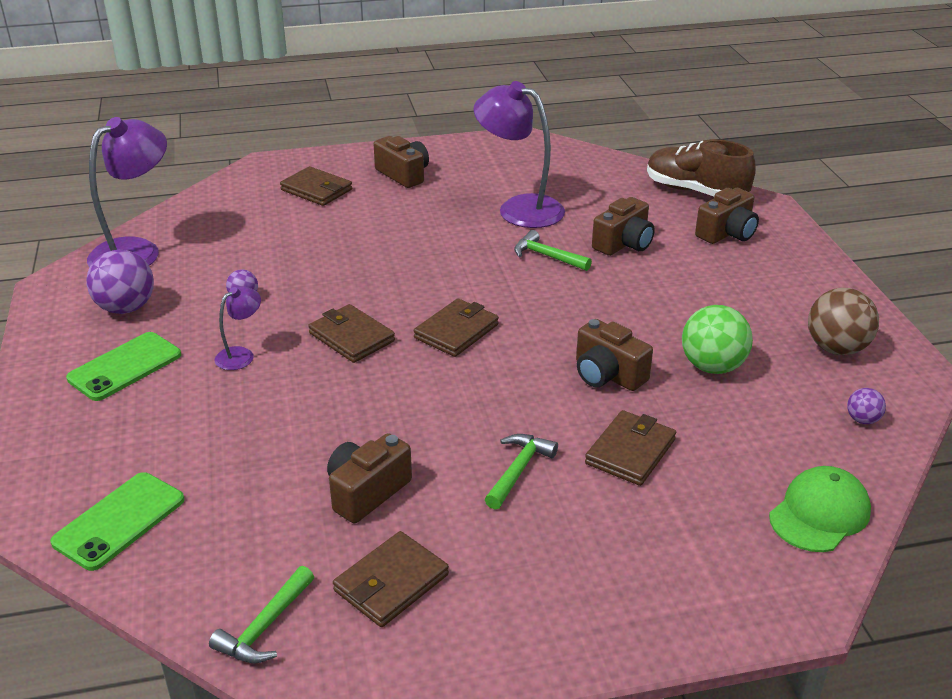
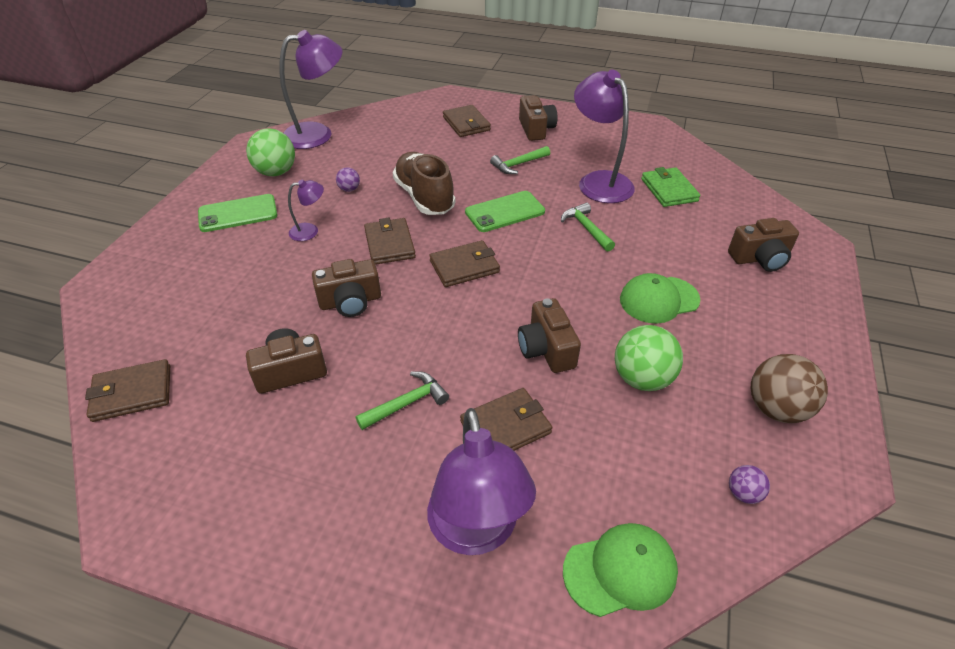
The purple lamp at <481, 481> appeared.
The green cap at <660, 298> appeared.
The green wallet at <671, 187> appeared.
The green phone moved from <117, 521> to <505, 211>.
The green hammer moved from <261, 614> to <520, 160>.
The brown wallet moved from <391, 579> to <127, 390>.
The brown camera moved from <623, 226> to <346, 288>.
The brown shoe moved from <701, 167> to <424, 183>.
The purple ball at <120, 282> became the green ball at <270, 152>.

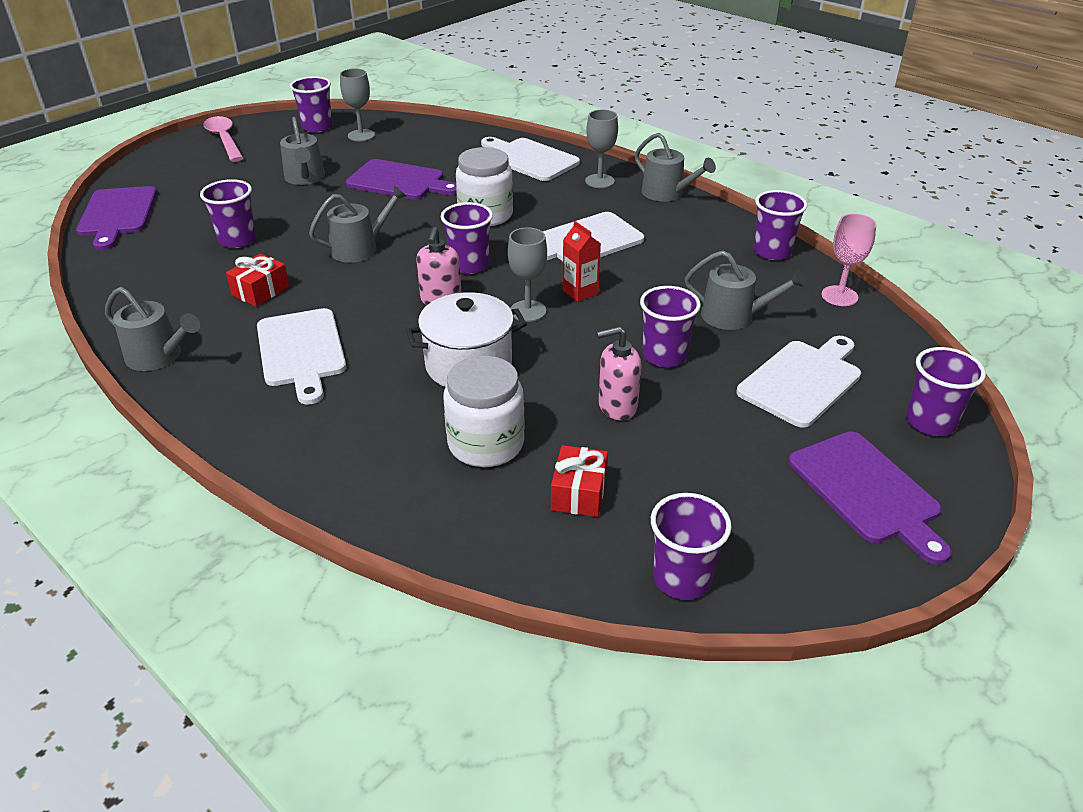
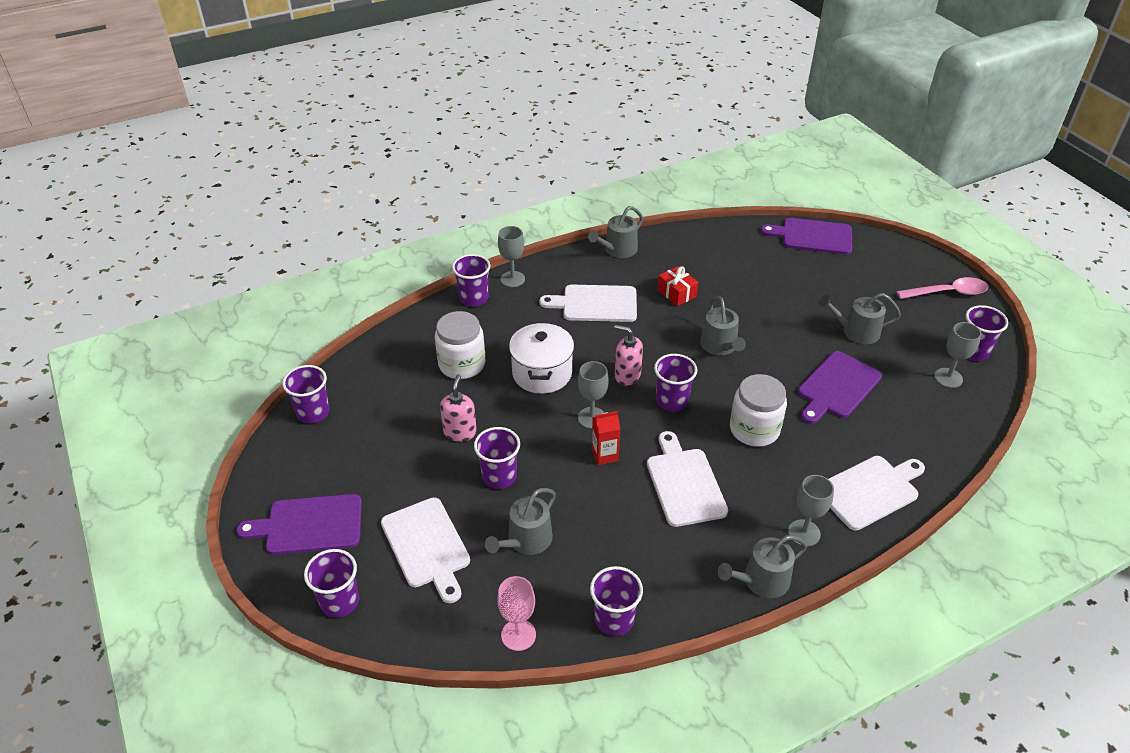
The red gift at <579, 481> disappeared.
The grey goblet at <511, 256> appeared.
The purple cup moved from <228, 213> to <471, 280>.

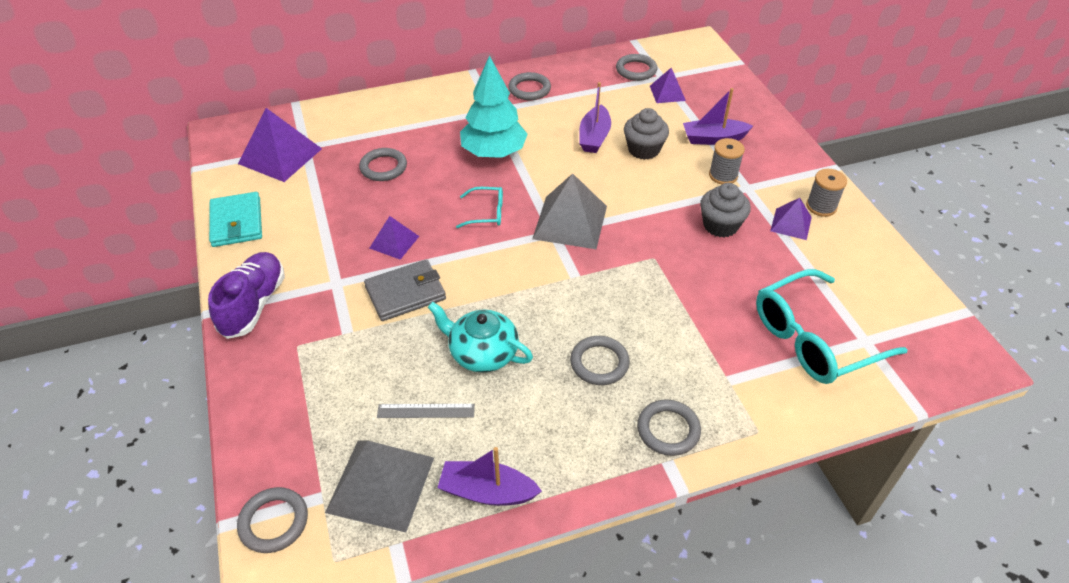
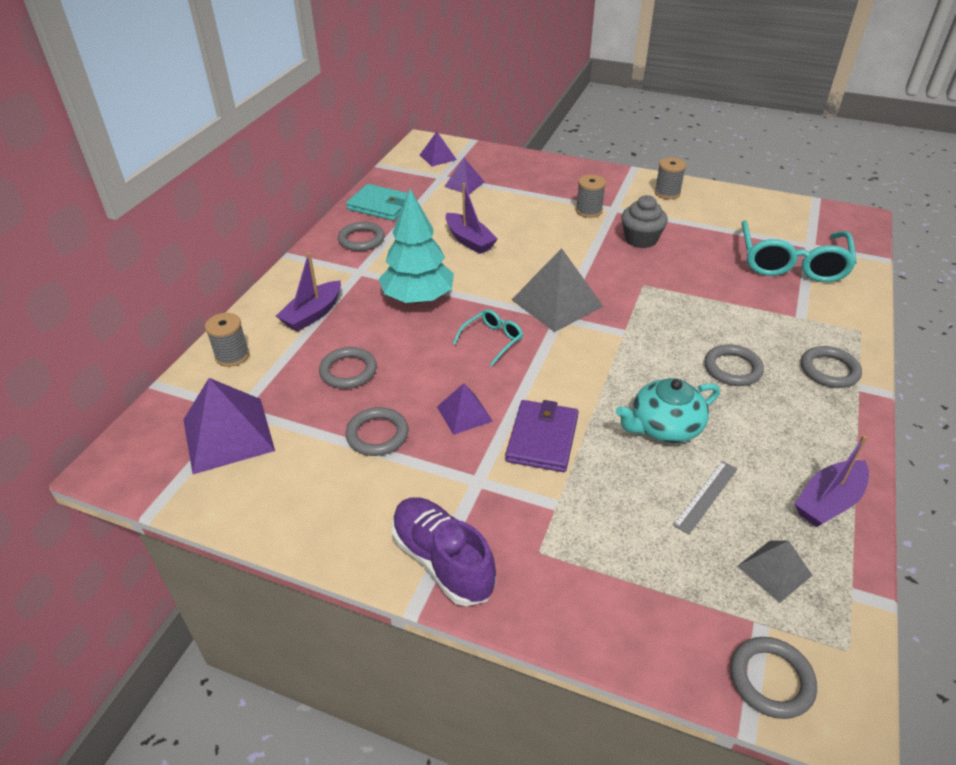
The grey cupcake at <646, 134> disappeared.
The grey spool at <227, 340> appeared.
The turquoise wallet moved from <235, 219> to <377, 202>.
The grey ring moved from <636, 67> to <376, 431>.
The purple boat moved from <718, 116> to <308, 291>.
The purple pyramid moved from <791, 219> to <438, 149>.
The grey wallet at <405, 290> became the purple wallet at <542, 436>.
The grey pyramid at <379, 486> changed to 0.56 times the size.

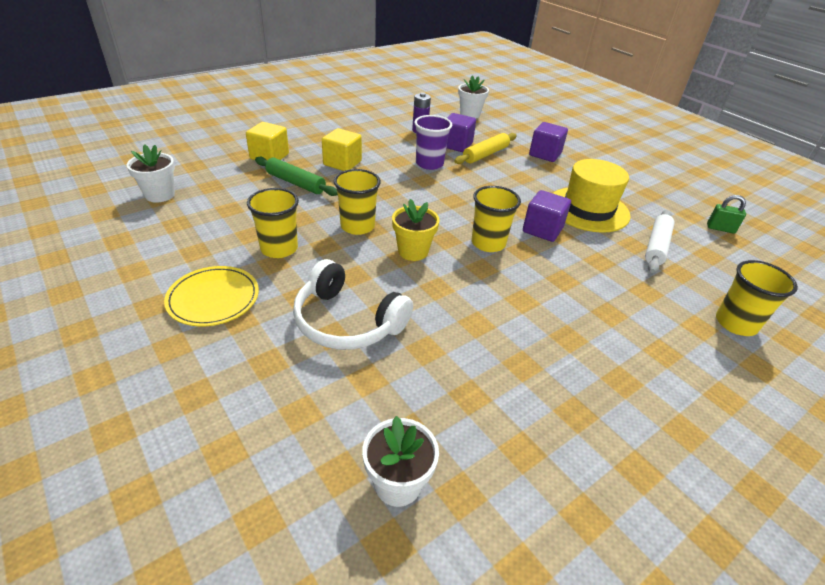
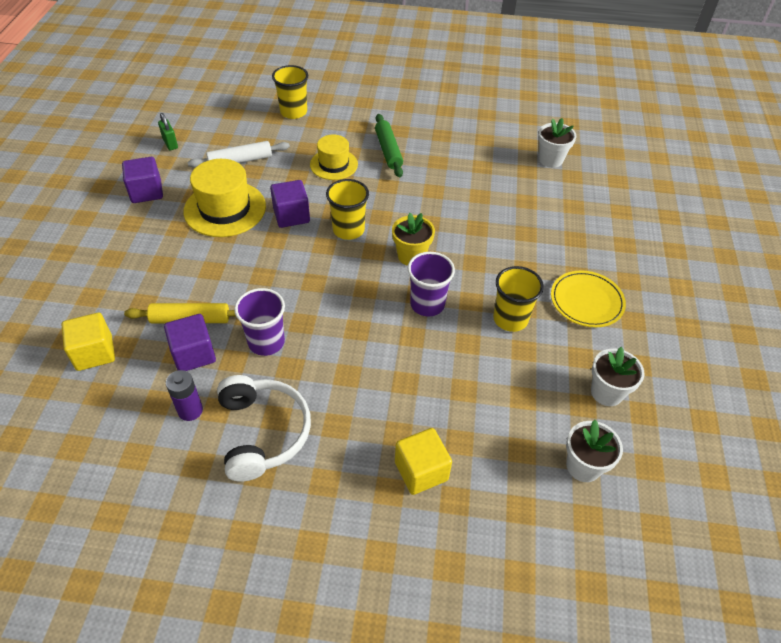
The yellow hat at <334, 157> appeared.
The green rolling pin moved from <296, 176> to <389, 146>.
The white headphones moved from <353, 304> to <264, 428>.
The yellow cube moved from <342, 149> to <88, 342>.
The white flower pot moved from <473, 96> to <618, 376>.
The purple cube moved from <548, 142> to <142, 180>.
The yellow cup at <357, 202> became the purple cup at <431, 284>.

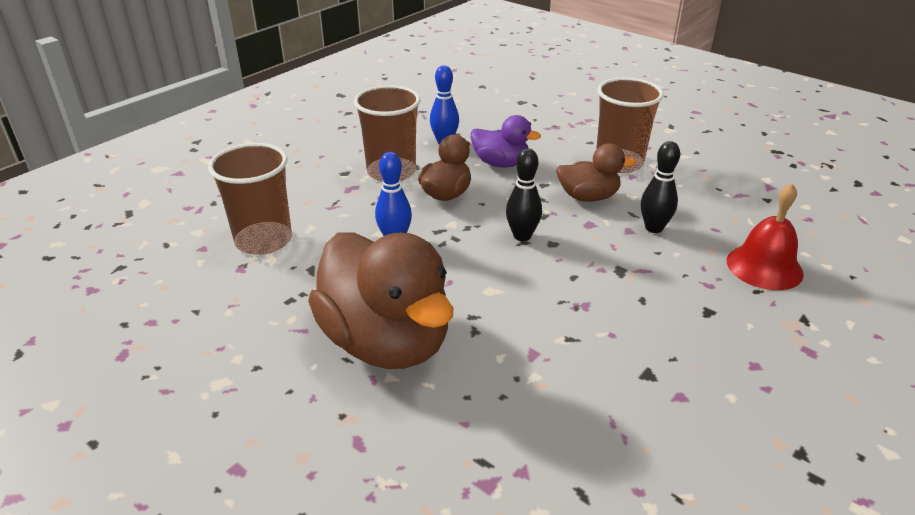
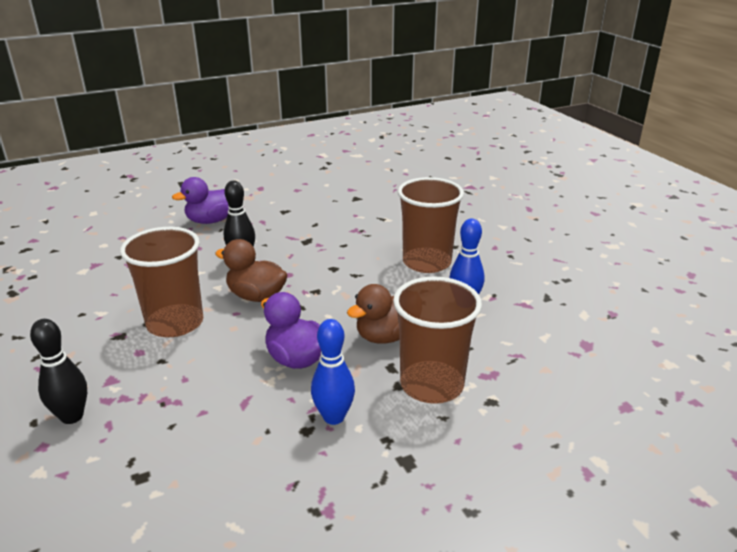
The brown duck at <380, 300> disappeared.
The brown cup moved from <250, 199> to <431, 225>.
The black bowling pin moved from <524, 194> to <58, 371>.
The red bell at <765, 236> was replaced by the purple duck at <200, 200>.

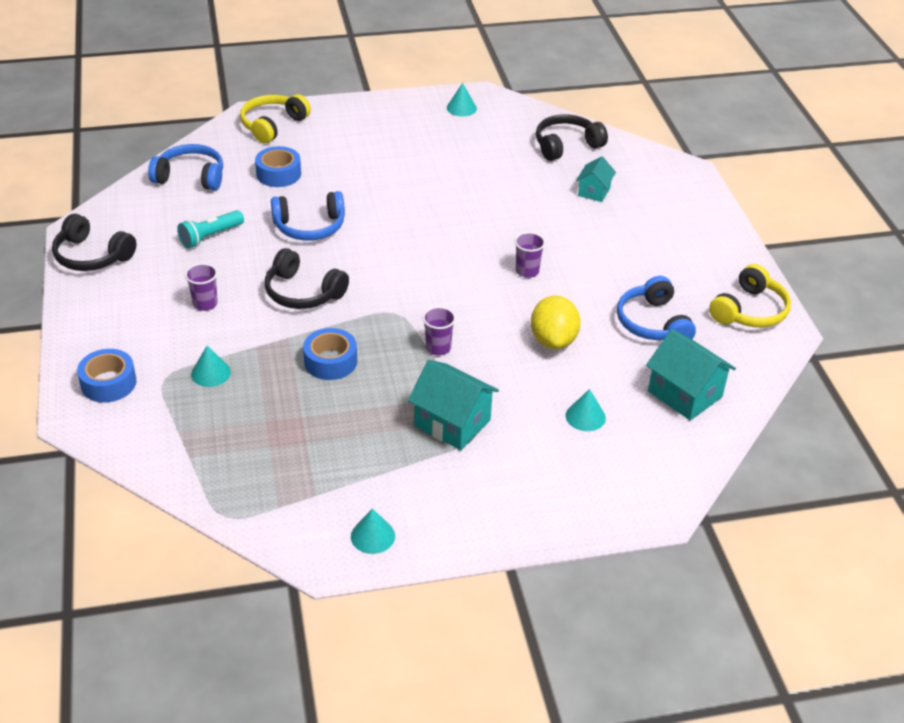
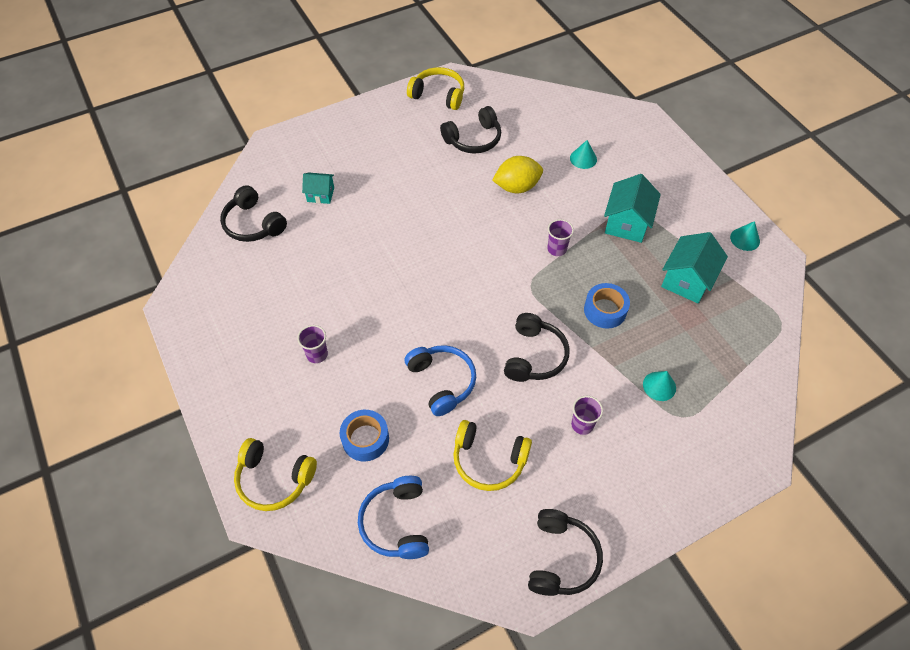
The blue tape at <106, 375> disappeared.
The turquoise cone at <462, 99> disappeared.
The purple cup moved from <529, 255> to <312, 344>.
The turquoise house moved from <691, 375> to <694, 267>.
The turquoise flashlight at <210, 229> was replaced by the yellow headphones at <492, 455>.
The blue headphones at <656, 308> became the black headphones at <470, 130>.

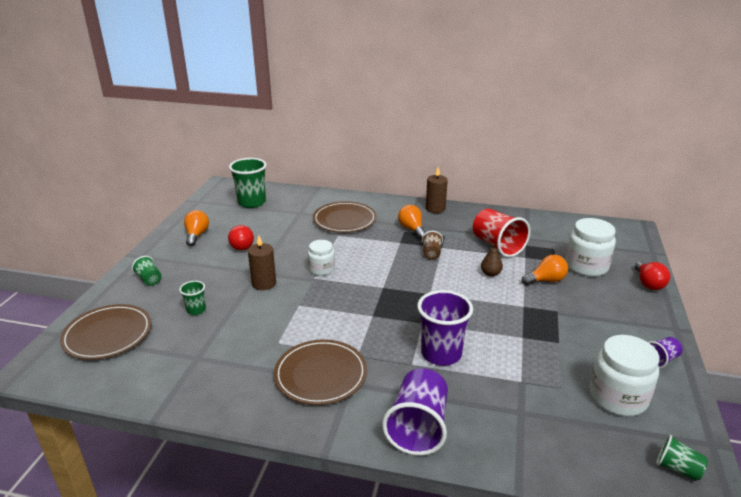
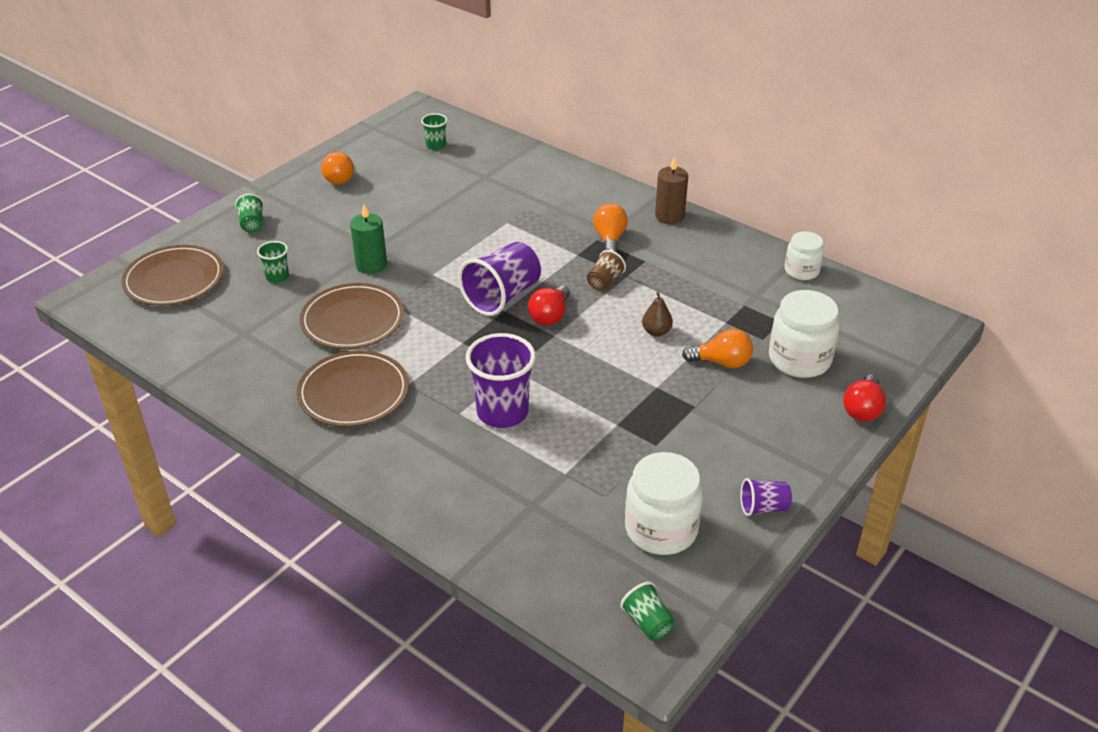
The red cup at <501, 233> disappeared.
The red light bulb moved from <241, 237> to <549, 306>.
The white jar moved from <321, 258> to <804, 255>.
The brown plate moved from <345, 217> to <352, 316>.
The purple cup moved from <415, 412> to <499, 279>.
The brown candle at <262, 262> became the green candle at <368, 239>.
The orange light bulb at <196, 228> turned 150 degrees clockwise.
The green cup at <248, 183> changed to 0.51 times the size.

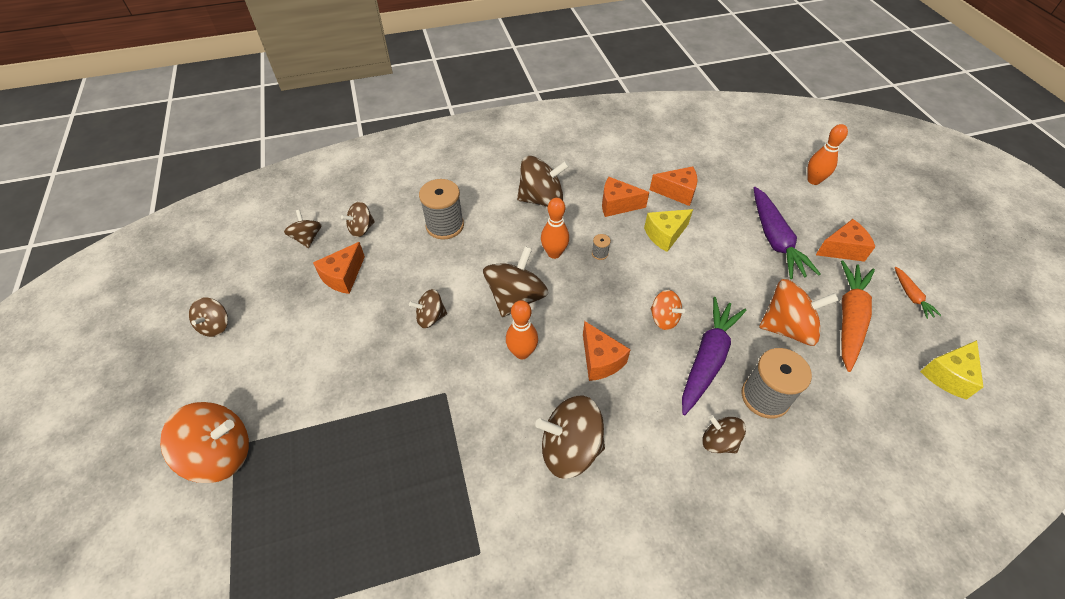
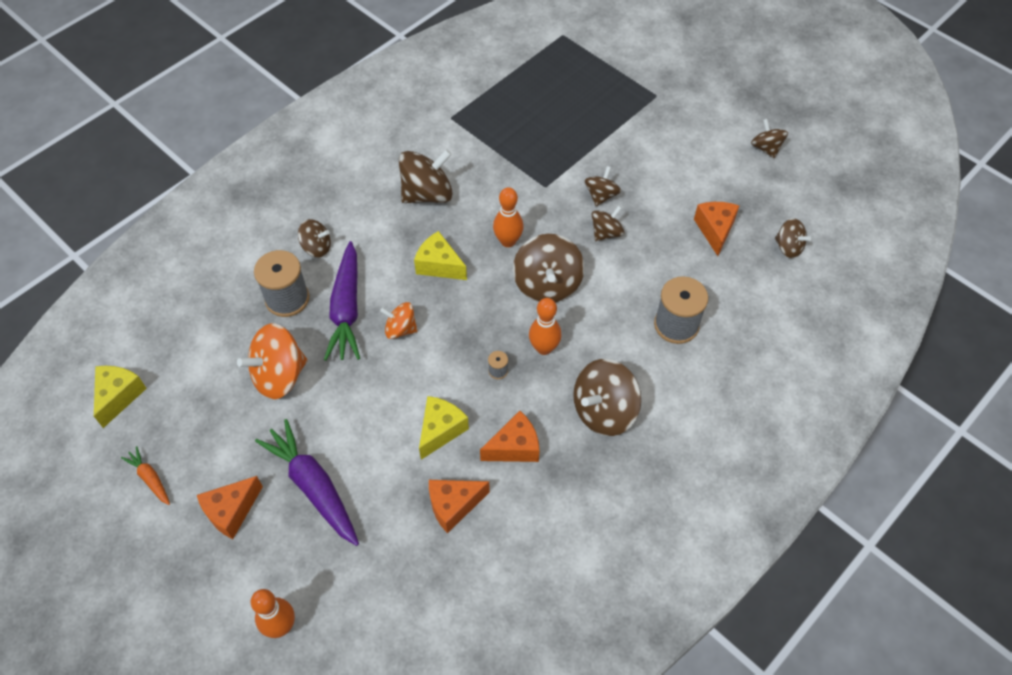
The orange spinning top at <204, 442> disappeared.
The orange carrot at <858, 316> disappeared.
The brown spinning top moved from <358, 219> to <603, 186>.
The orange cheese at <607, 351> became the yellow cheese at <440, 255>.

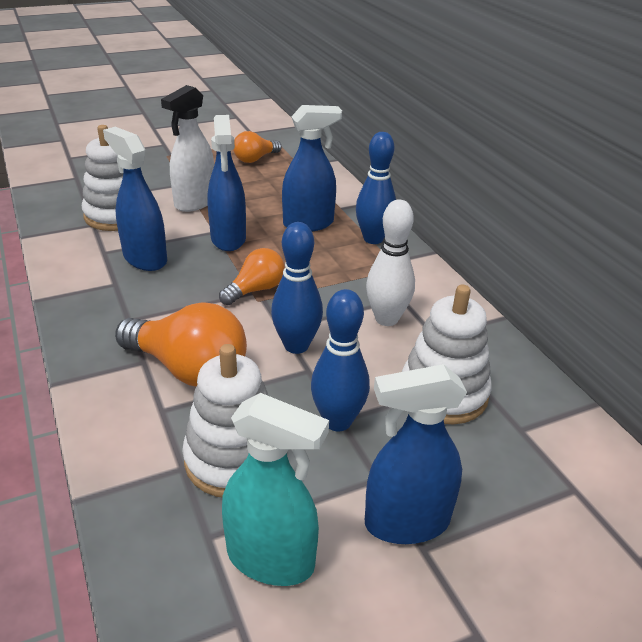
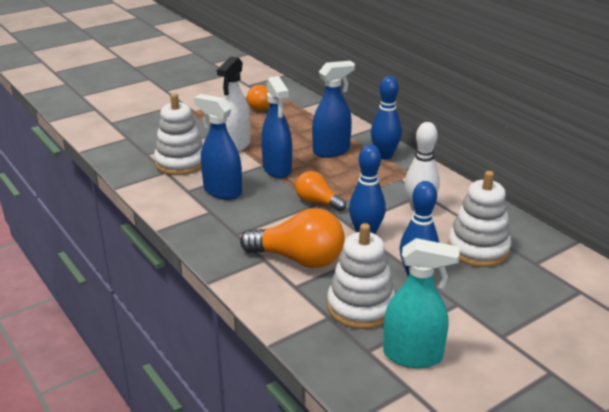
The blue spray bottle at <416, 454> disappeared.
The orange light bulb at <252, 276> turned 90 degrees counterclockwise.

